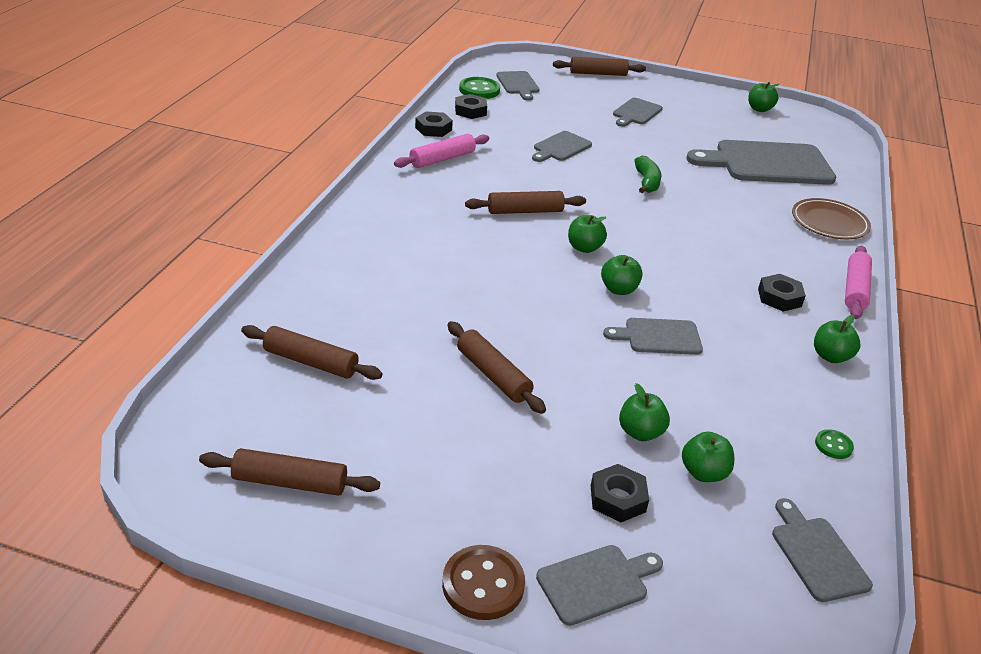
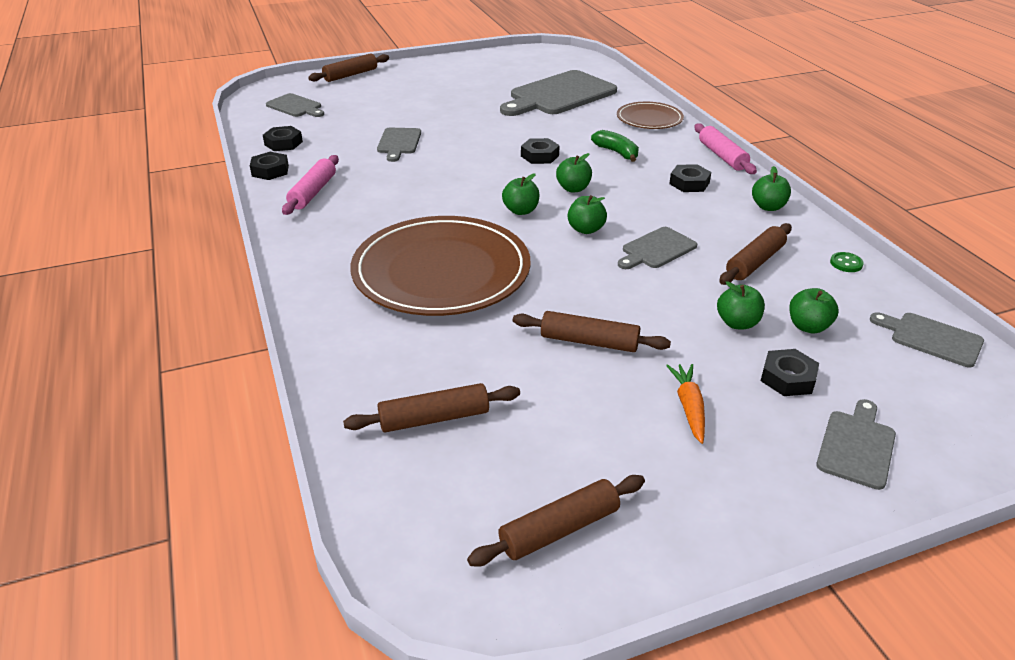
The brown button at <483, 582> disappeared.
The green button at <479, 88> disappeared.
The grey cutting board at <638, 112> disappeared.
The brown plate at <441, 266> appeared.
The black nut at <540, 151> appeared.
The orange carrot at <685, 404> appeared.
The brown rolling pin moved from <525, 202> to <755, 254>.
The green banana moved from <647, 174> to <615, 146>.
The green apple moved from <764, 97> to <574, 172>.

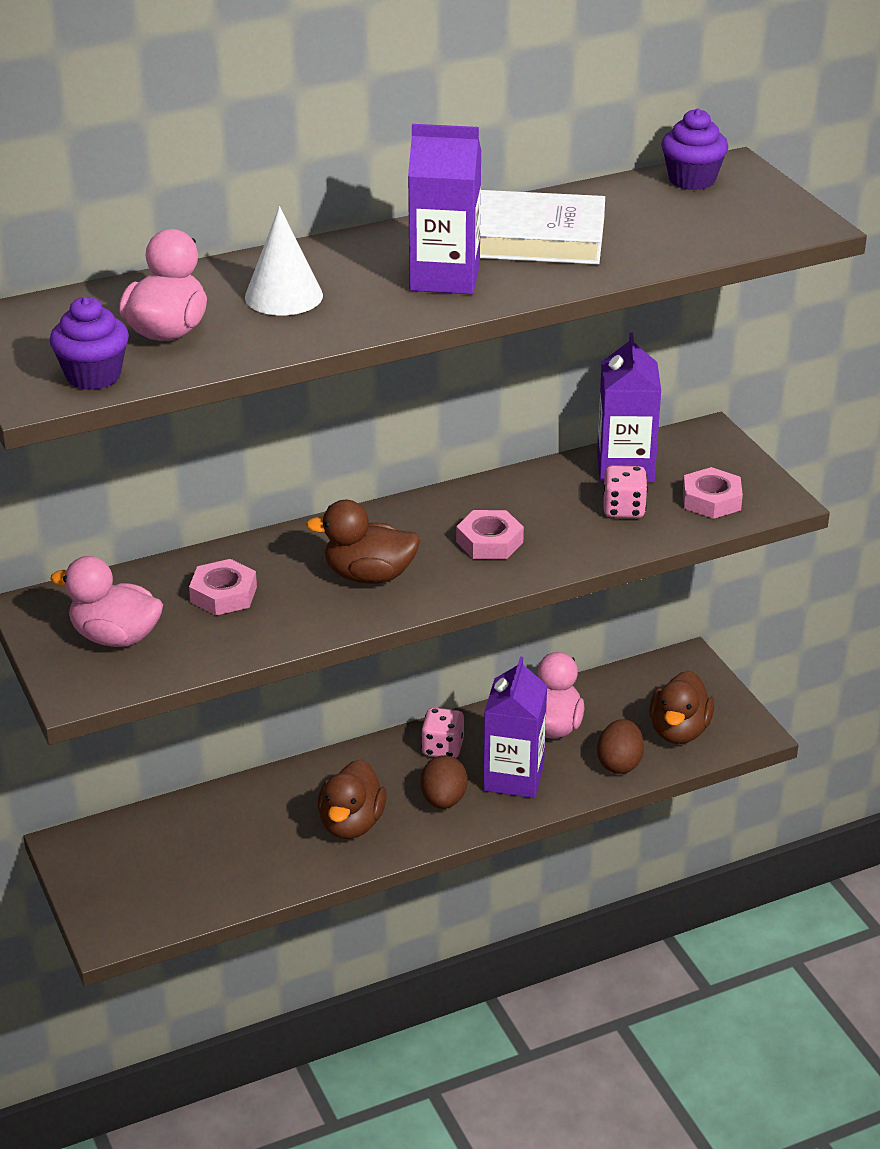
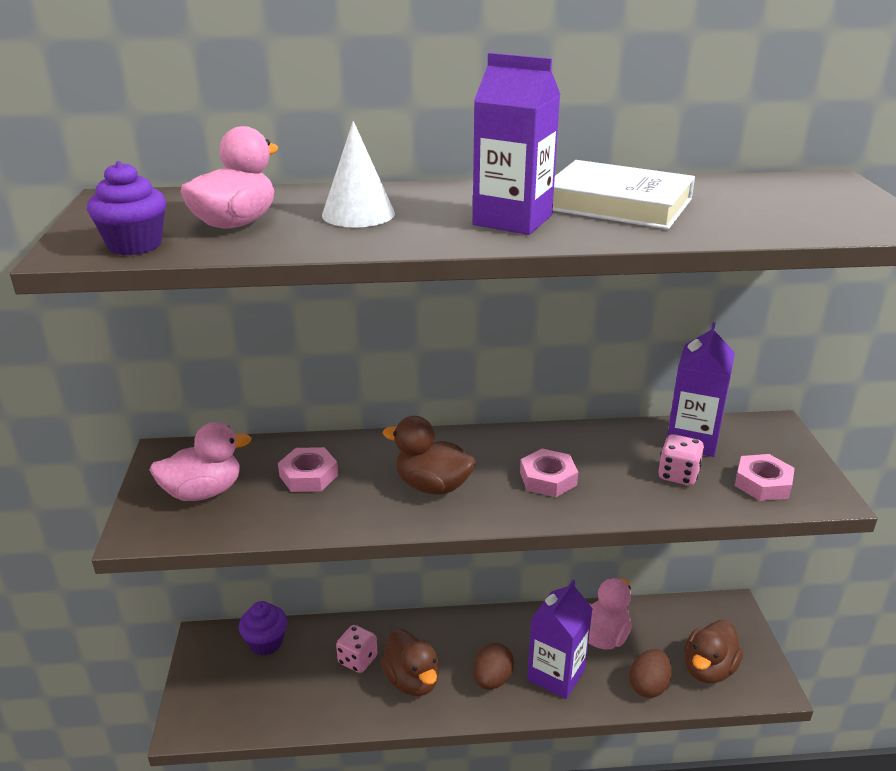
The pink dice moved from <442, 733> to <356, 649>.
The purple cupcake moved from <694, 149> to <263, 628>.
The pink duck at <106, 601> turned 120 degrees clockwise.
The brown duck at <352, 799> turned 60 degrees counterclockwise.

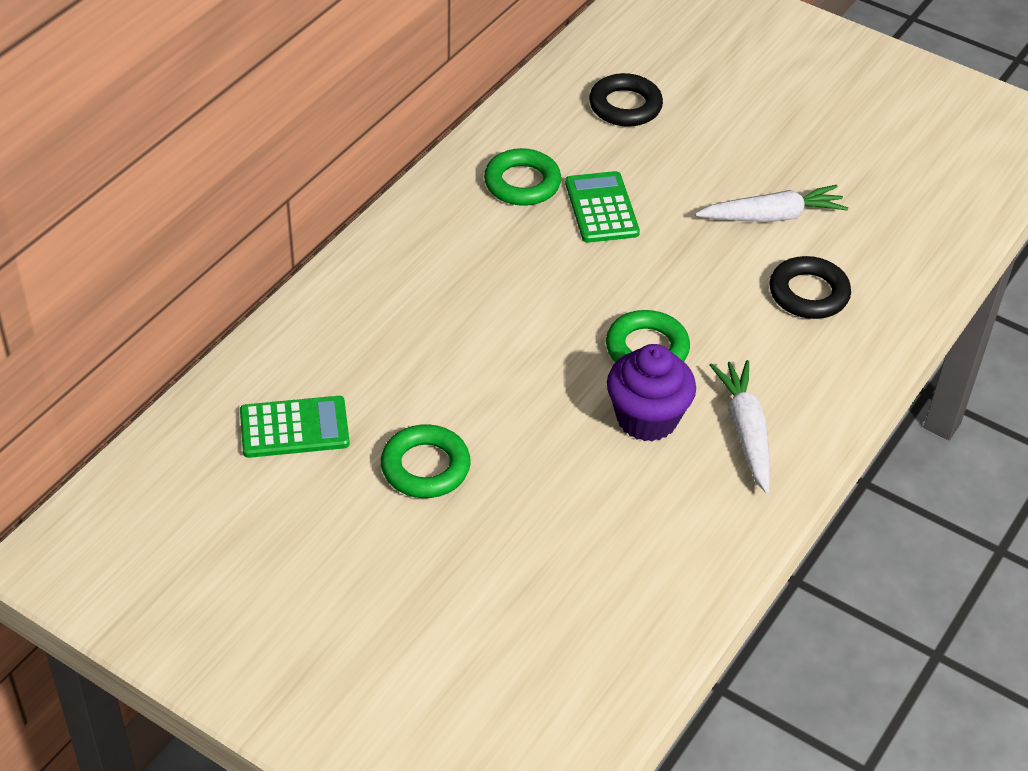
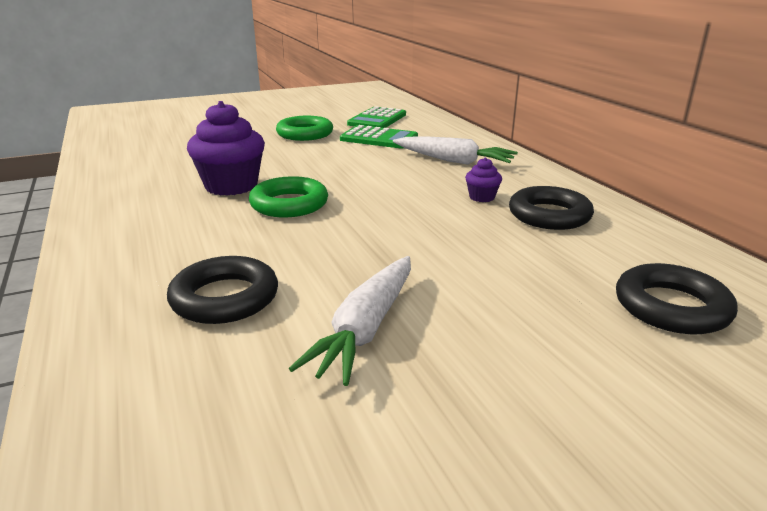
The purple cupcake at <483, 180> appeared.
The green calculator moved from <602, 207> to <379, 137>.
The white carrot moved from <740, 427> to <455, 151>.
The green ring at <522, 177> became the black ring at <551, 208>.

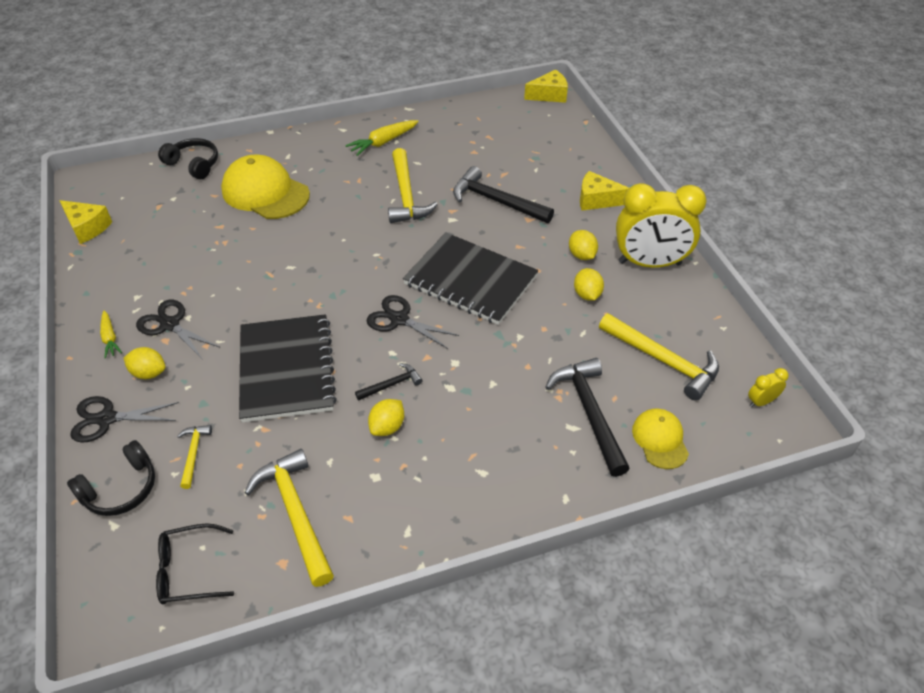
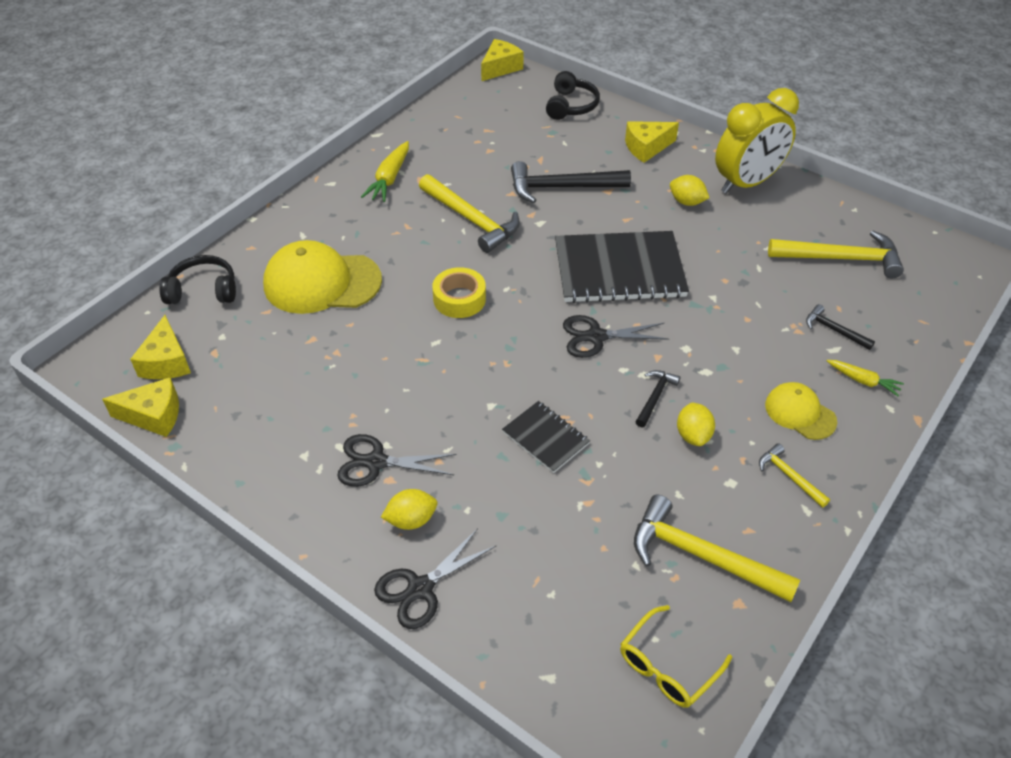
The yellow lemon at <589, 284> disappeared.
The yellow clock at <768, 387> disappeared.
The yellow cheese at <160, 347> appeared.
The yellow tape at <459, 292> appeared.
The black headphones moved from <111, 478> to <573, 95>.
The yellow carrot moved from <111, 334> to <865, 378>.
The yellow hammer moved from <194, 457> to <794, 475>.
The yellow cap moved from <660, 438> to <801, 411>.
The black glasses at <195, 563> became the yellow glasses at <676, 656>.
The black notebook at <288, 368> changed to 0.51 times the size.
The black hammer at <587, 417> changed to 0.51 times the size.

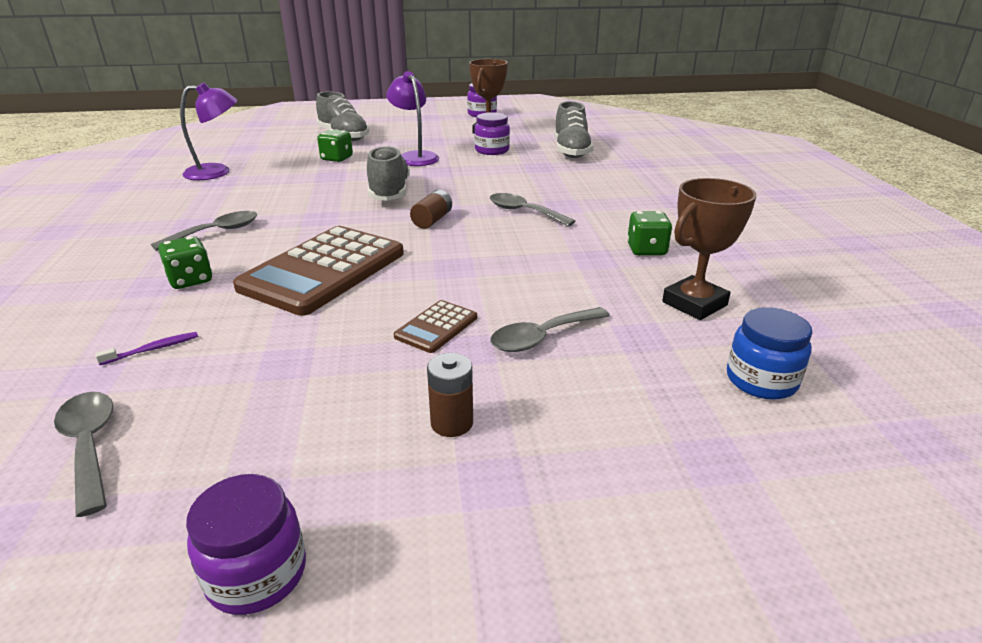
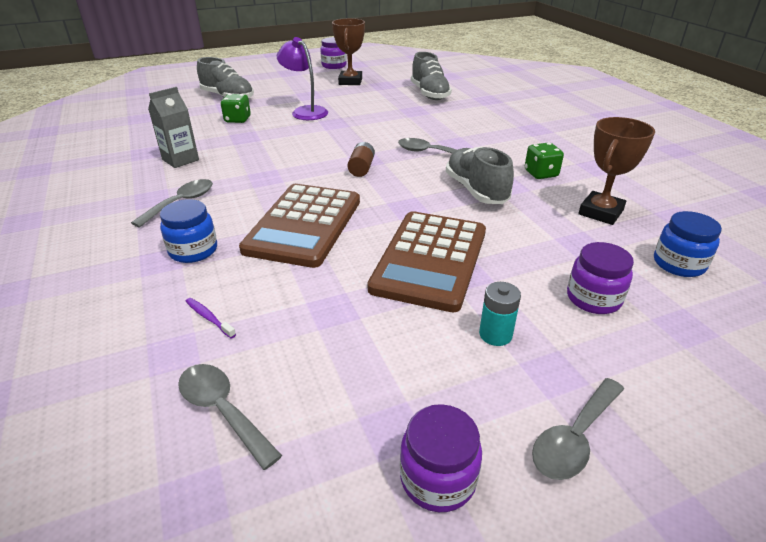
The purple lamp at <209, 131> disappeared.
The grey carton at <173, 127> appeared.
The grey shoe moved from <388, 173> to <480, 175>.
The purple jar moved from <492, 133> to <600, 278>.
The grey spoon moved from <550, 329> to <578, 429>.
The green dice at <185, 262> was replaced by the blue jar at <188, 231>.
The brown battery at <450, 395> became the turquoise battery at <500, 314>.
The purple toothbrush at <146, 348> turned 90 degrees counterclockwise.
The brown calculator at <435, 326> changed to 2.22 times the size.

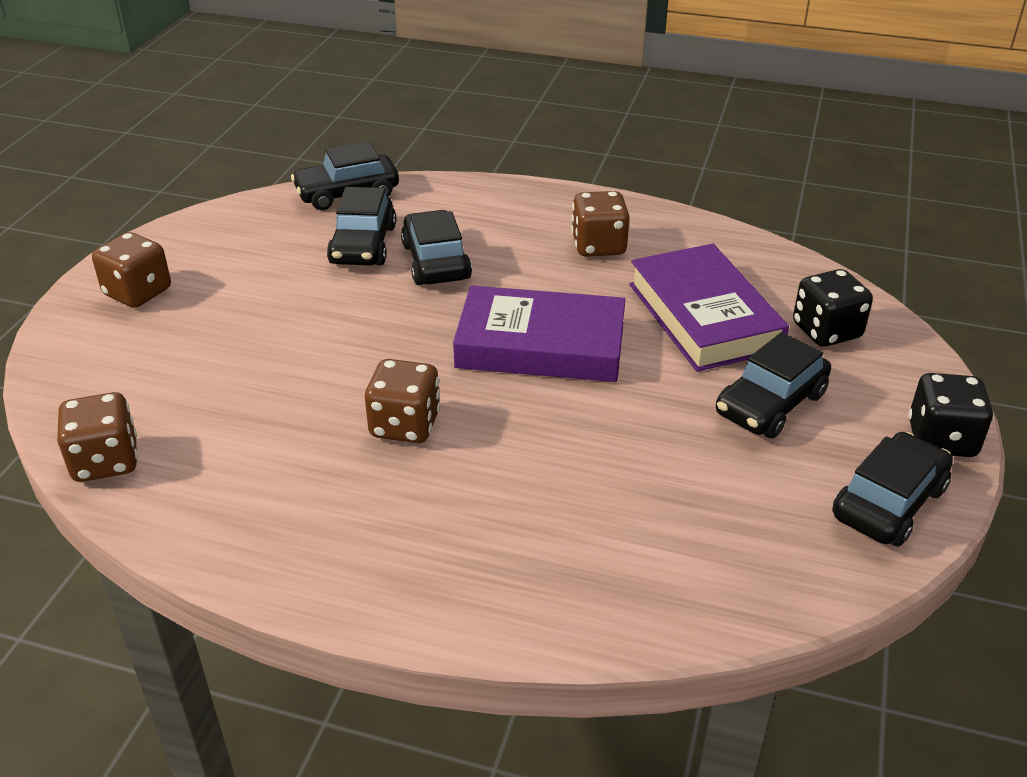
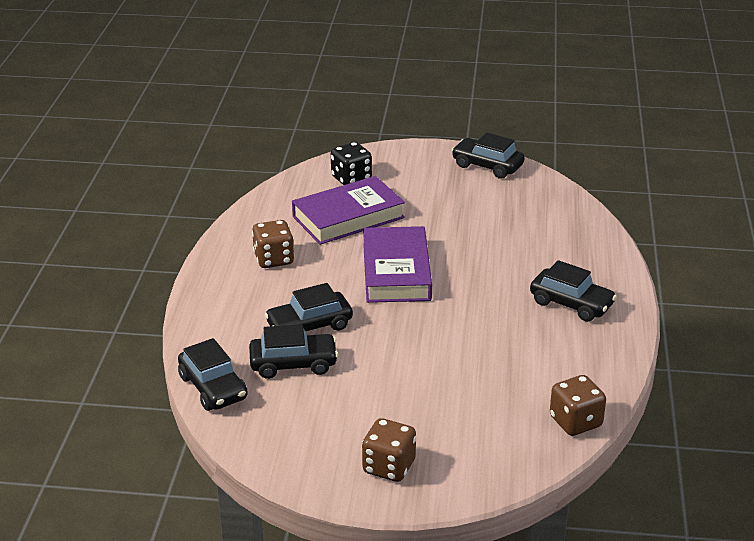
The brown dice at <403, 401> disappeared.
The black dice at <950, 415> disappeared.
The black car moved from <773, 385> to <573, 291>.

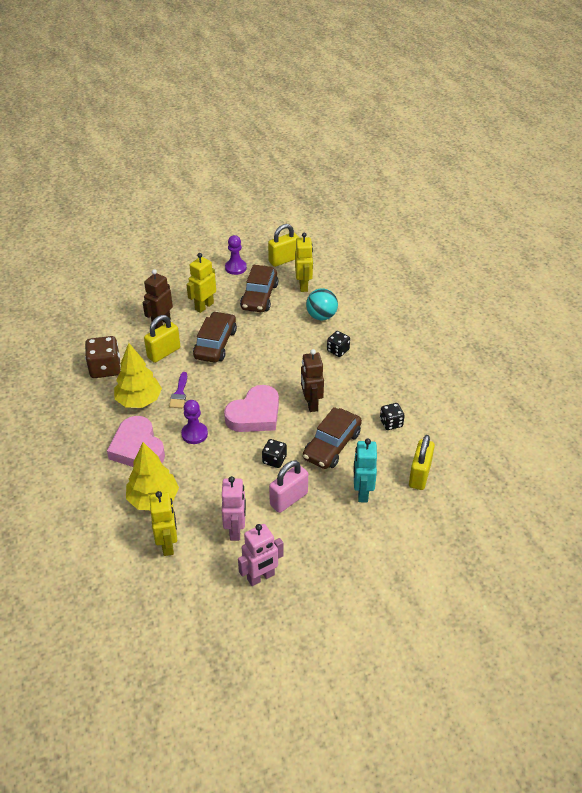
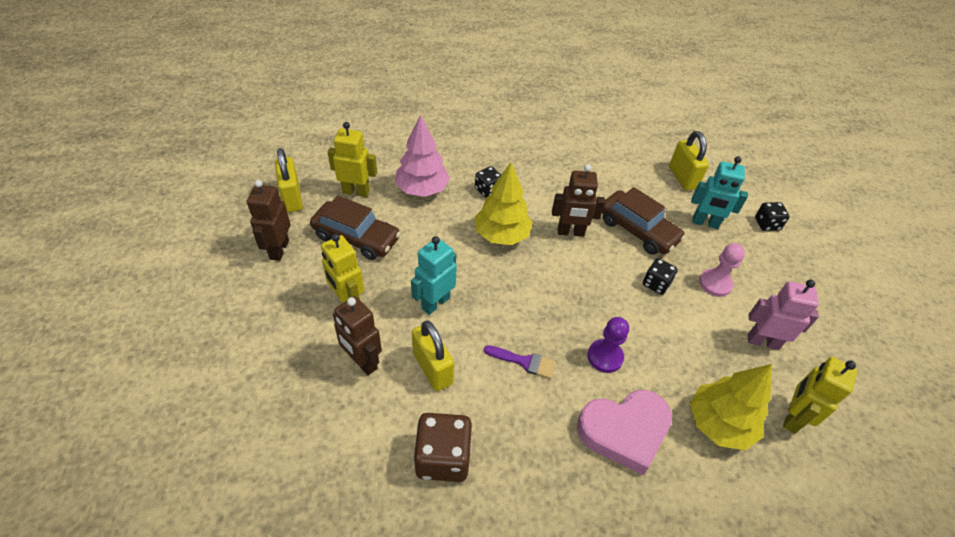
The pink heart at <251, 408> disappeared.
The pink robot at <261, 555> disappeared.
The yellow tree moved from <138, 375> to <504, 203>.
The black dice moved from <392, 416> to <772, 216>.
The brown car at <215, 337> was replaced by the turquoise robot at <434, 275>.
The purple pawn at <236, 255> was replaced by the brown robot at <268, 220>.
The pink padlock at <288, 486> was replaced by the pink pawn at <722, 270>.
The turquoise ball at <322, 304> was replaced by the pink tree at <422, 156>.
The yellow robot at <163, 523> turned 60 degrees counterclockwise.
The yellow padlock at <422, 462> turned 45 degrees clockwise.

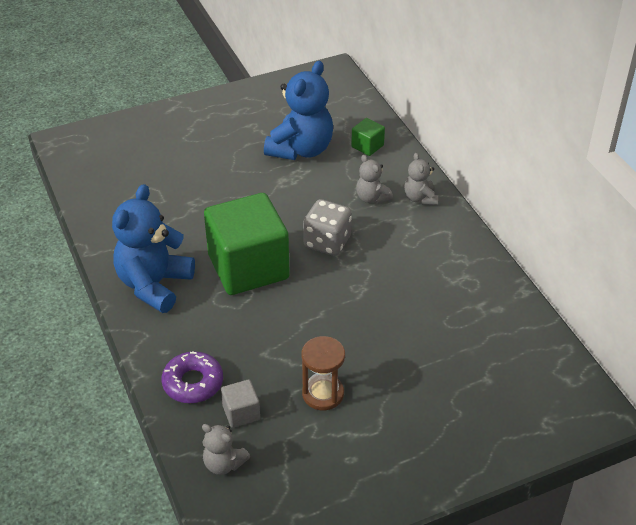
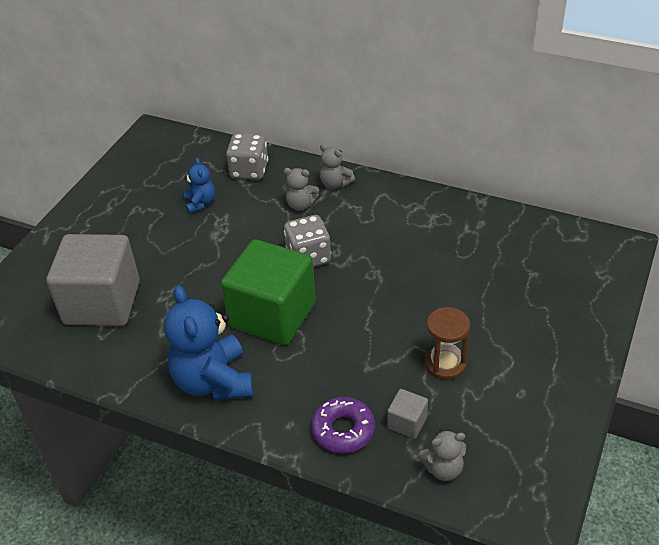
The grey cube at <93, 280> appeared.
The green cube at <368, 137> was replaced by the grey dice at <247, 156>.
The blue teddy bear at <298, 110> changed to 0.50 times the size.

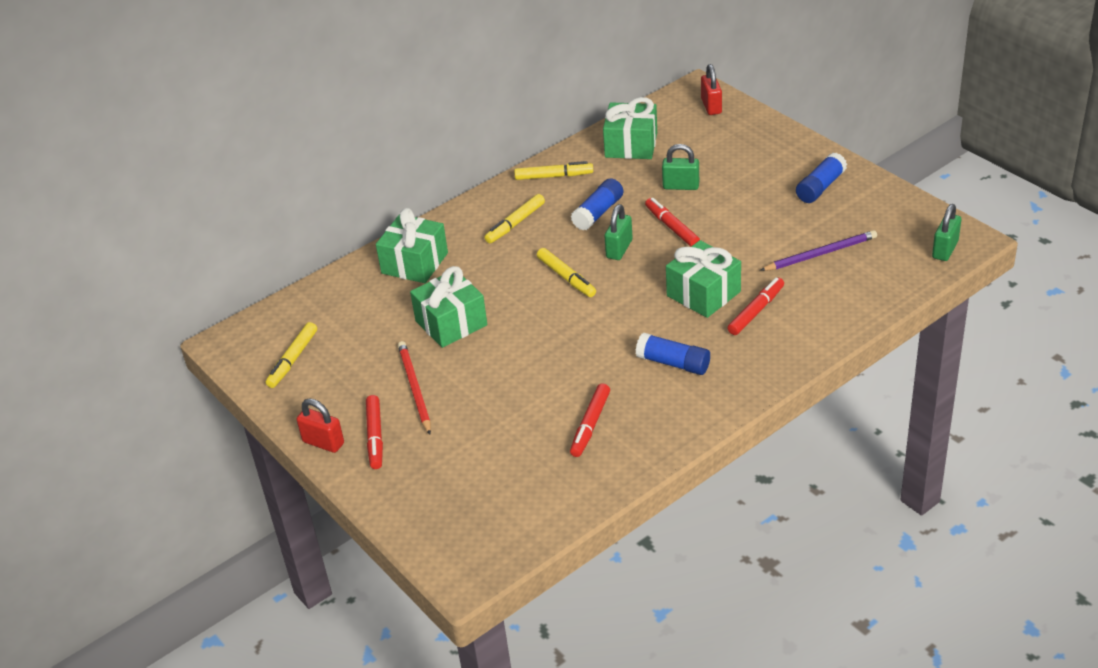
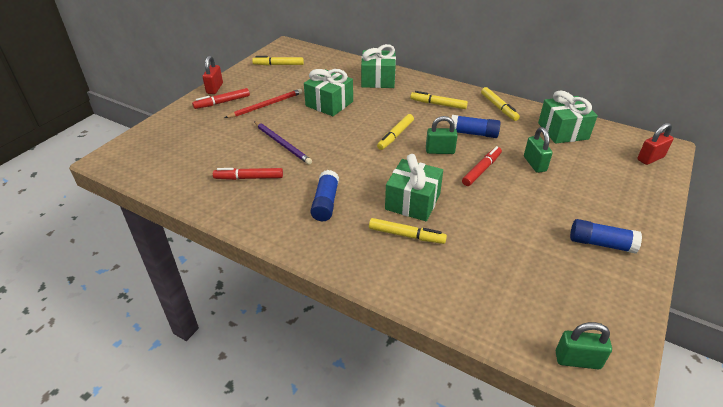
The purple pencil moved from <818, 250> to <283, 143>.
The red marker at <756, 306> became the yellow marker at <408, 231>.

